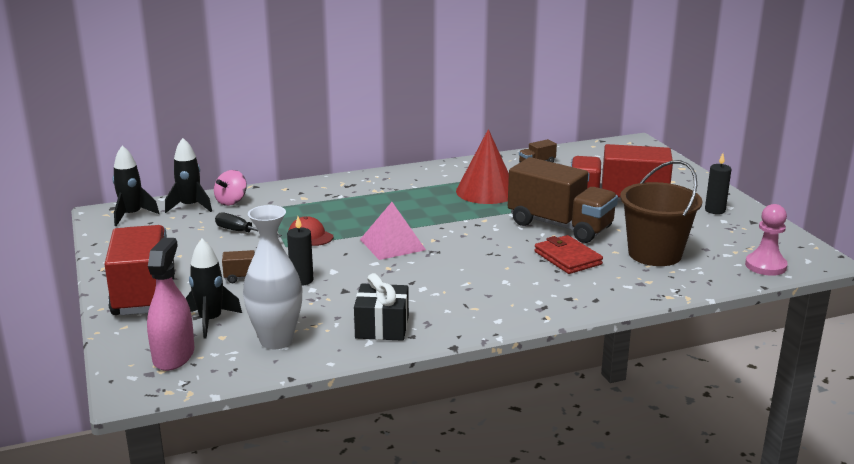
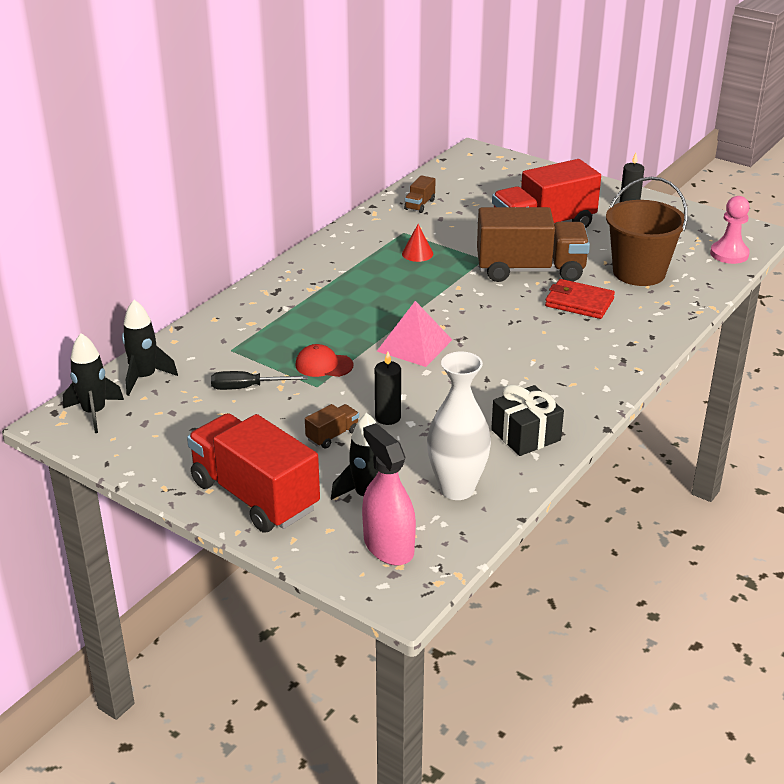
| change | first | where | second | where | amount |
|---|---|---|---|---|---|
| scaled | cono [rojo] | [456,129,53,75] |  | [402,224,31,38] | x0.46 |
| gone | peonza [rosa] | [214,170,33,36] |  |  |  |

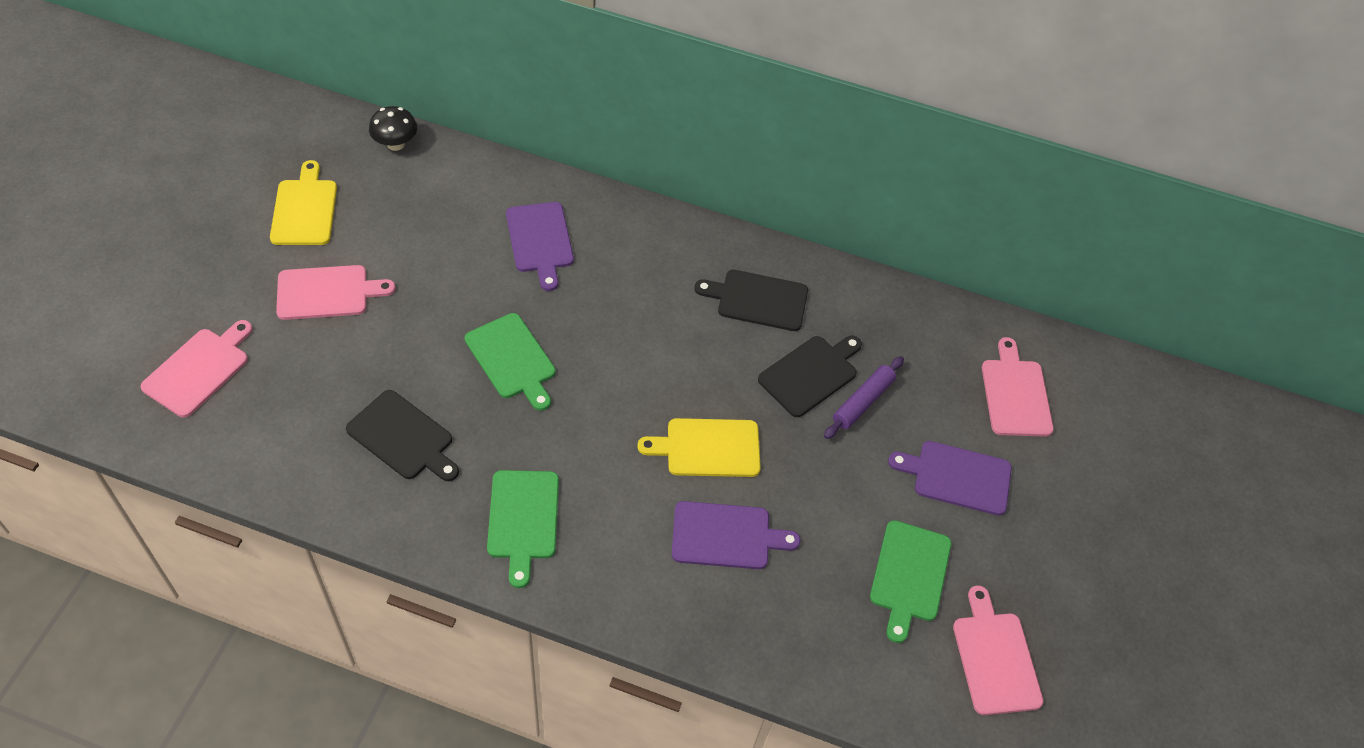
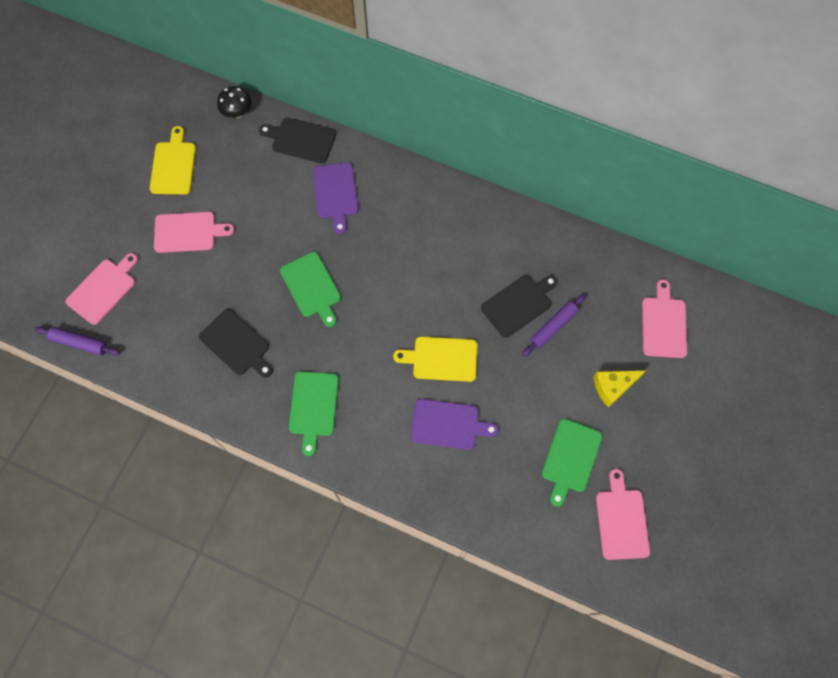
| change | first | where | second | where | amount |
|---|---|---|---|---|---|
| new |  |  | rodillo [morado] | [34,326,86,30] |  |
| shifted | tabla de cortar [negro] | [695,270,113,61] |  | [259,118,77,45] |  |
| swapped | tabla de cortar [morado] | [888,441,124,75] | queso [amarillo] | [593,370,53,38] |  |

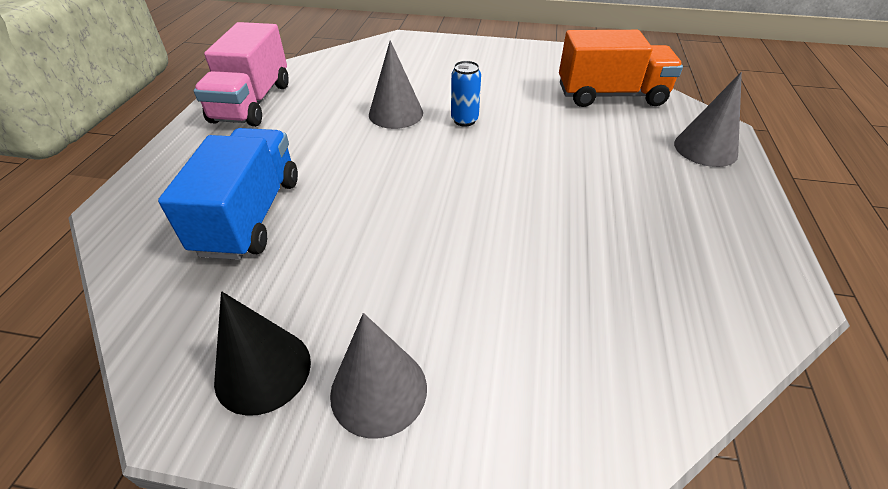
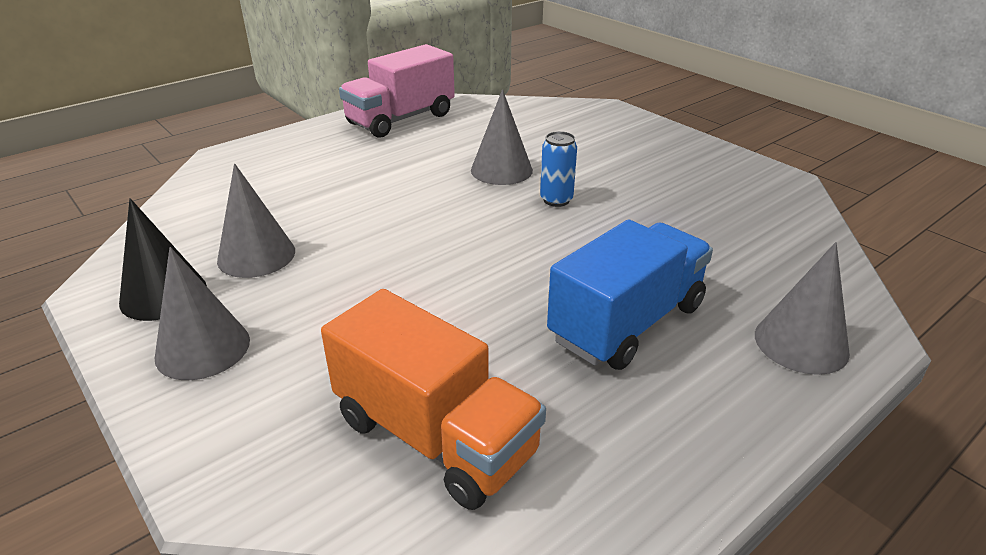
| change | first | where | second | where | amount |
|---|---|---|---|---|---|
| new |  |  | cono [gris] | [217,163,78,115] |  |
| shifted | camión [naranja] | [559,30,124,77] |  | [321,289,225,221] |  |
| shifted | camión [azul] | [158,128,140,132] |  | [547,220,166,150] |  |

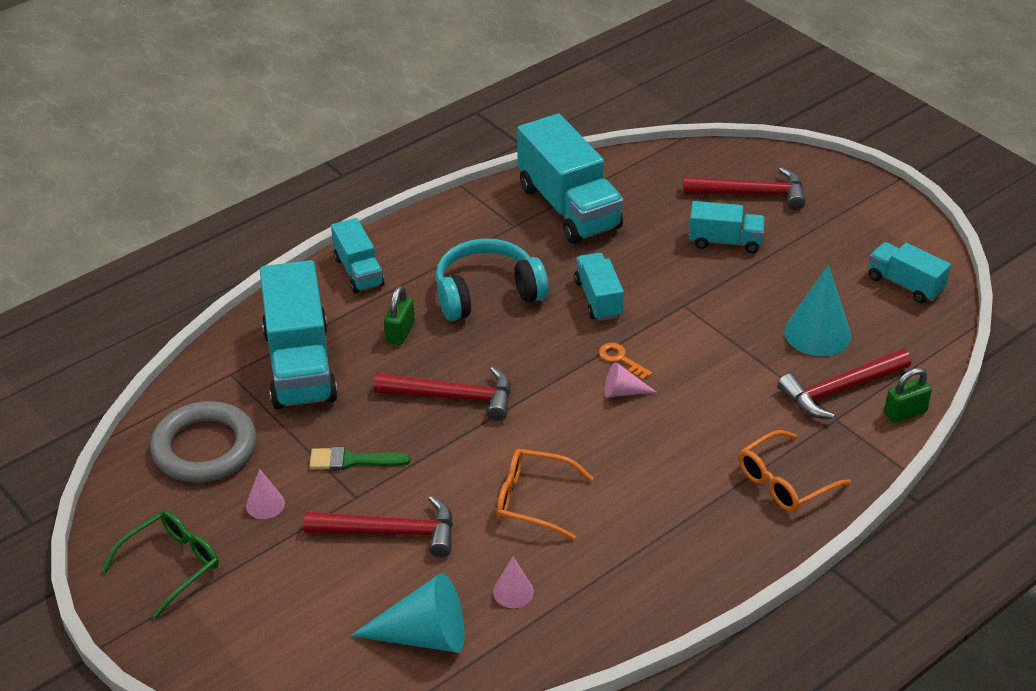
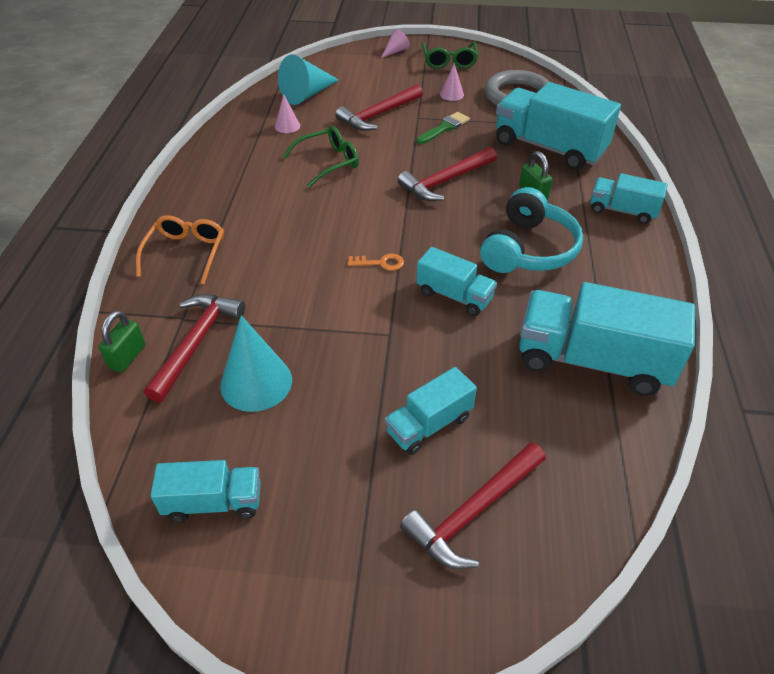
| change | first | where | second | where | amount |
|---|---|---|---|---|---|
| repainted | gafas [naranja] | [497,449,97,91] | gafas [verde] | [283,126,76,62] |  |
| shifted | cono [rosa] | [604,362,52,35] |  | [381,29,29,29] |  |

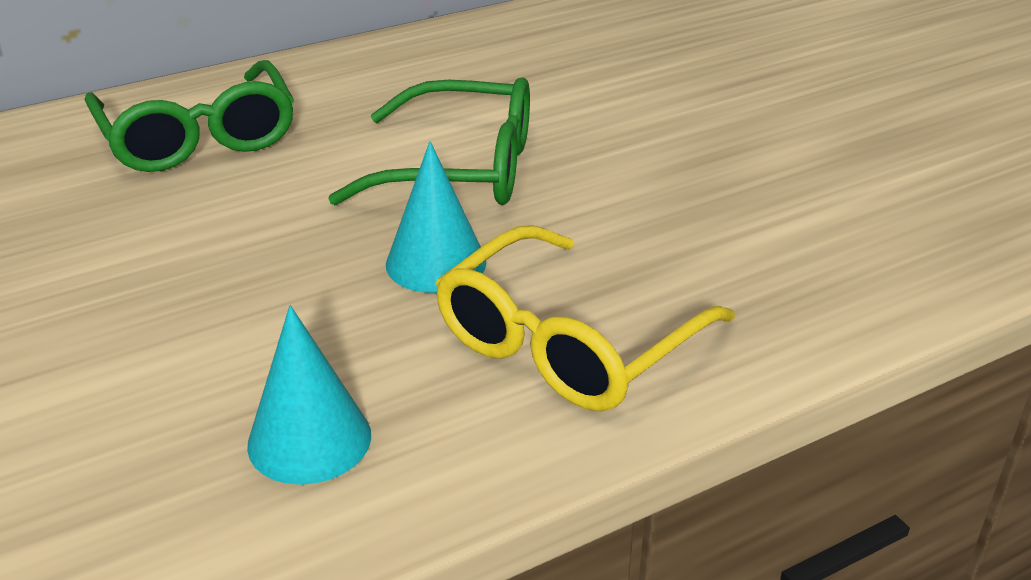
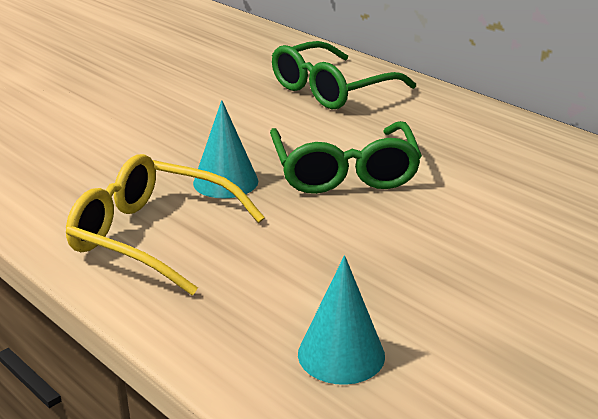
| change | first | where | second | where | amount |
|---|---|---|---|---|---|
| shifted | cono [turquesa] | [247,305,124,180] |  | [298,255,87,130] |  |

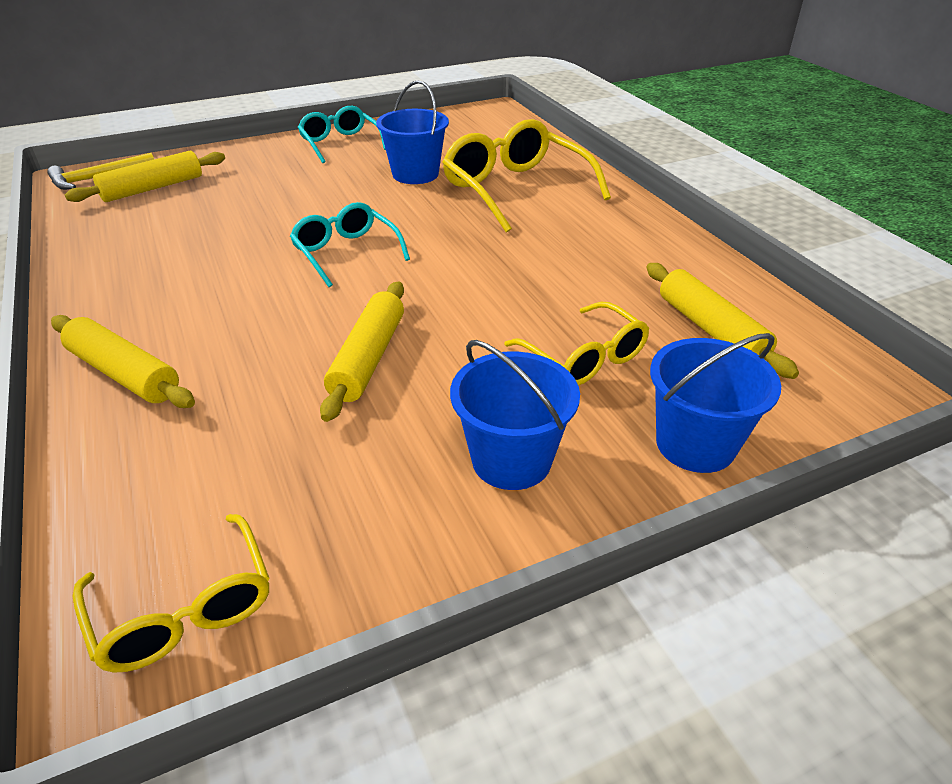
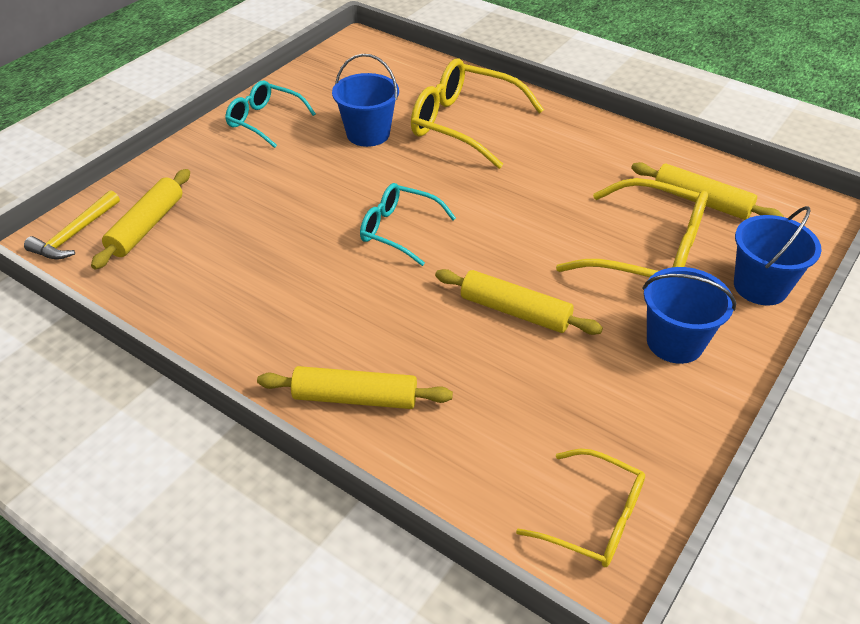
| change | first | where | second | where | amount |
|---|---|---|---|---|---|
| rotated | rodillo [amarillo] | [320,282,84,140] |  | [435,269,168,66] | 45 degrees counterclockwise |
| scaled | gafas [amarillo] | [504,302,145,83] |  | [556,178,152,99] | x1.62 |

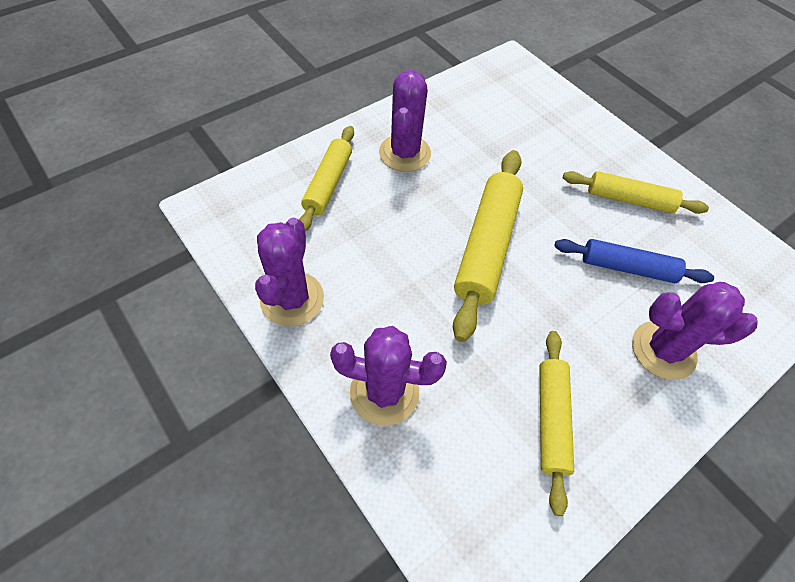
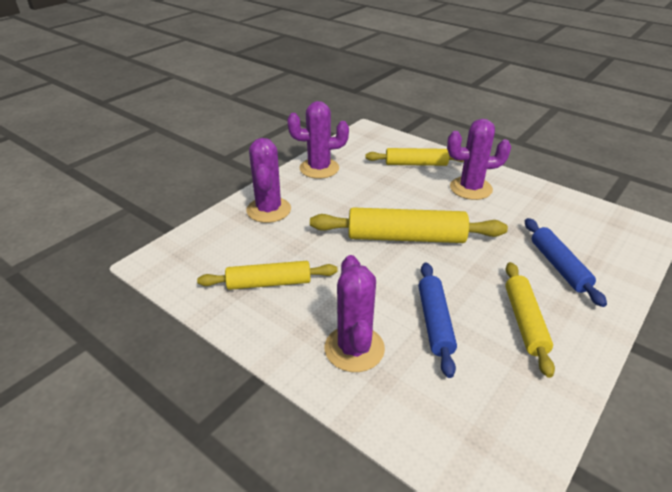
| change | first | where | second | where | amount |
|---|---|---|---|---|---|
| new |  |  | rodillo [azul] | [525,218,82,89] |  |

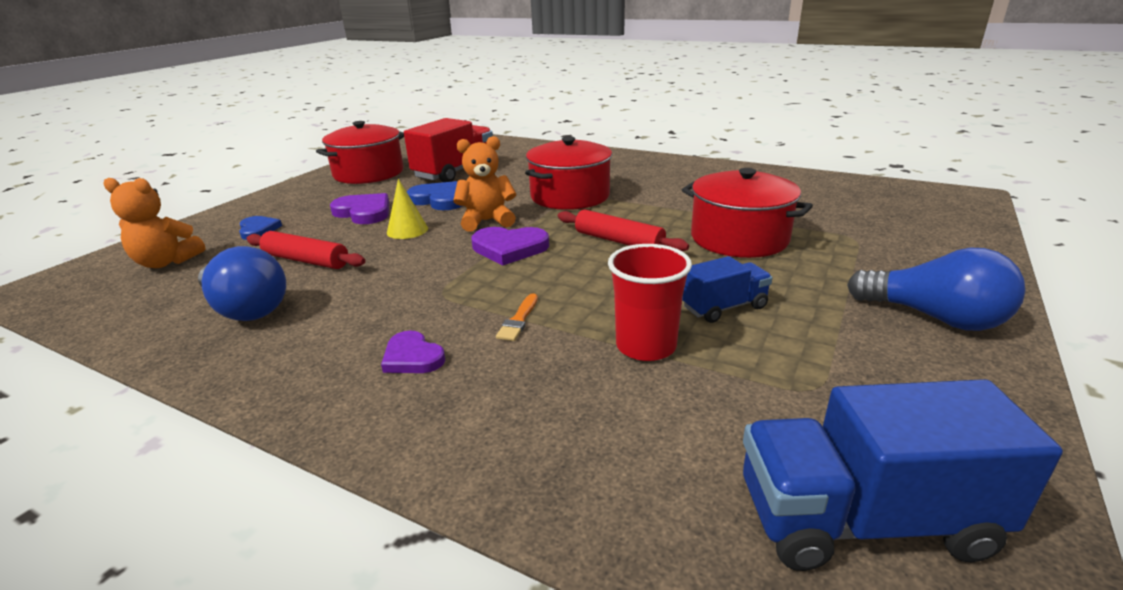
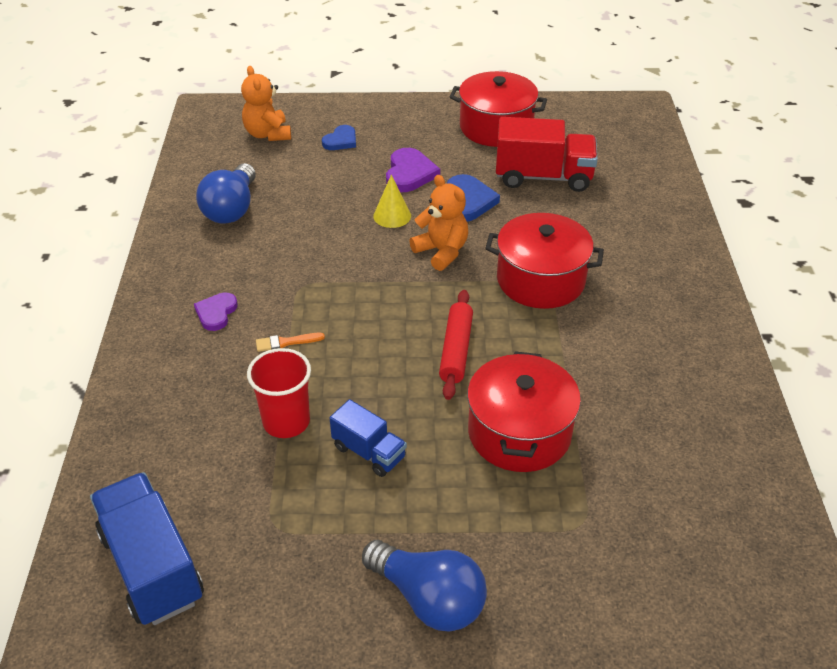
| change | first | where | second | where | amount |
|---|---|---|---|---|---|
| rotated | bombilla [azul] | [847,248,179,83] |  | [362,540,125,92] | 60 degrees counterclockwise |
| gone | rodillo [rojo] | [246,231,119,38] |  |  |  |
| gone | corazón [morado] | [471,227,78,38] |  |  |  |

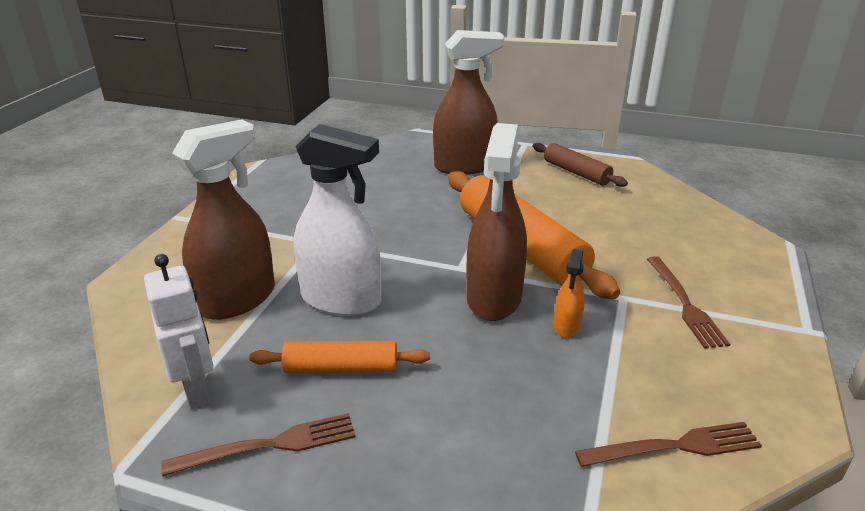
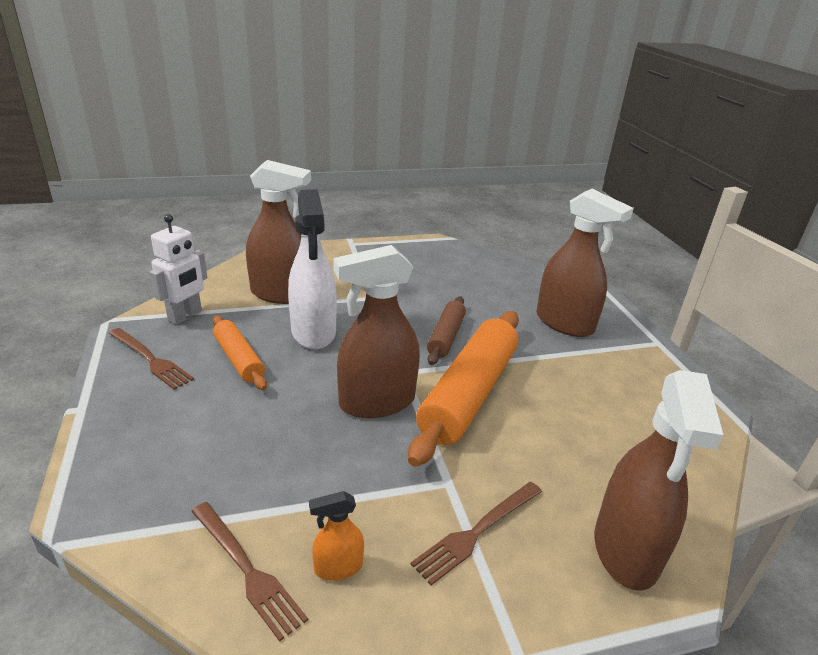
| change | first | where | second | where | amount |
|---|---|---|---|---|---|
| shifted | pulverizador [naranja] | [554,249,31,89] |  | [309,491,55,90] |  |
| shifted | rodillo [marrón] | [533,143,95,44] |  | [427,296,39,69] |  |
| new |  |  | pulverizador [marrón] | [595,370,128,221] |  |

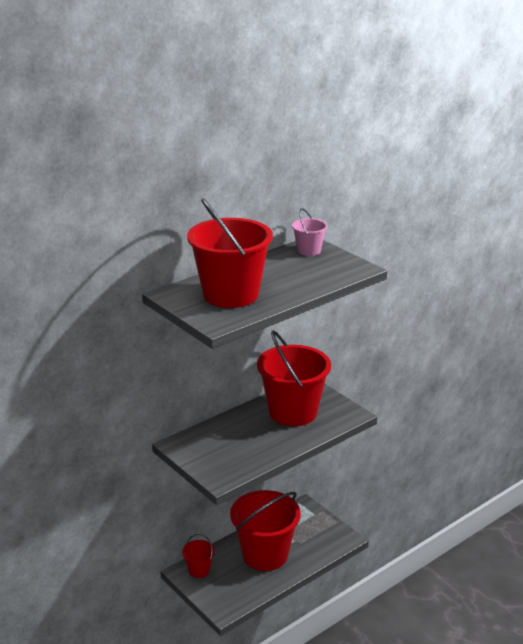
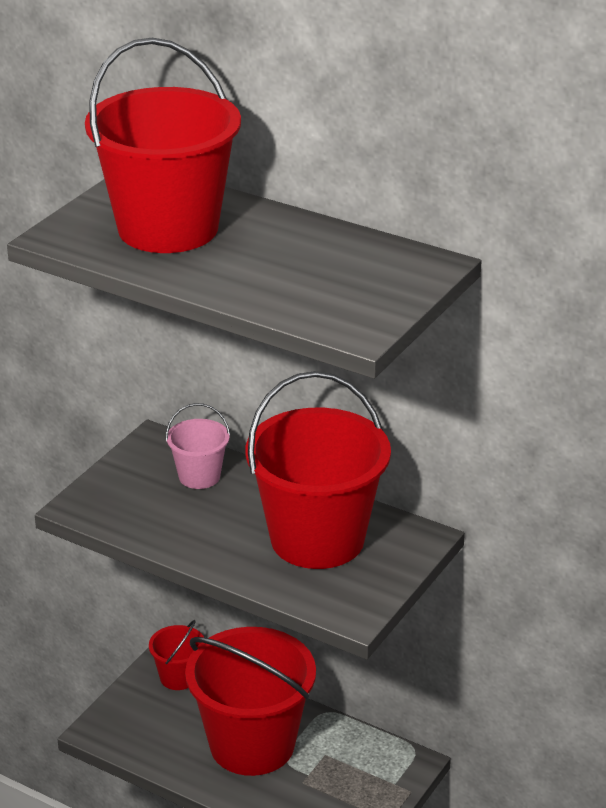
| change | first | where | second | where | amount |
|---|---|---|---|---|---|
| shifted | balde [rosa] | [292,208,35,48] |  | [165,403,65,86] |  |

